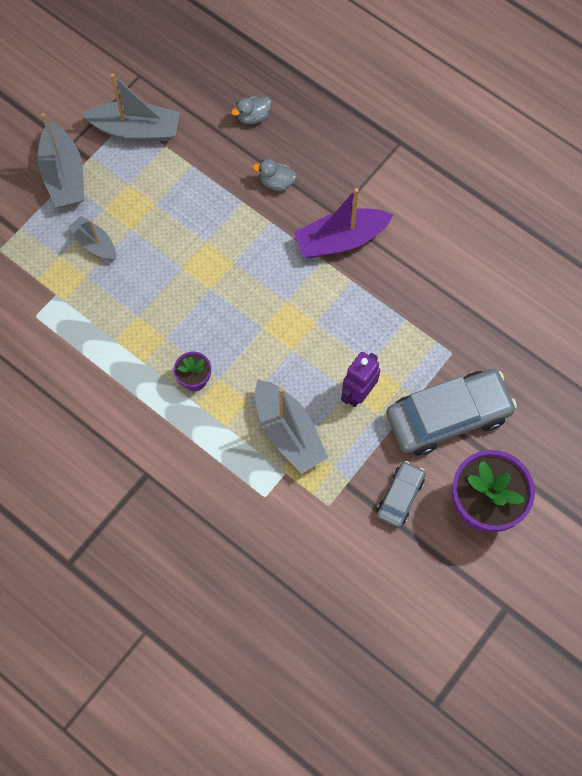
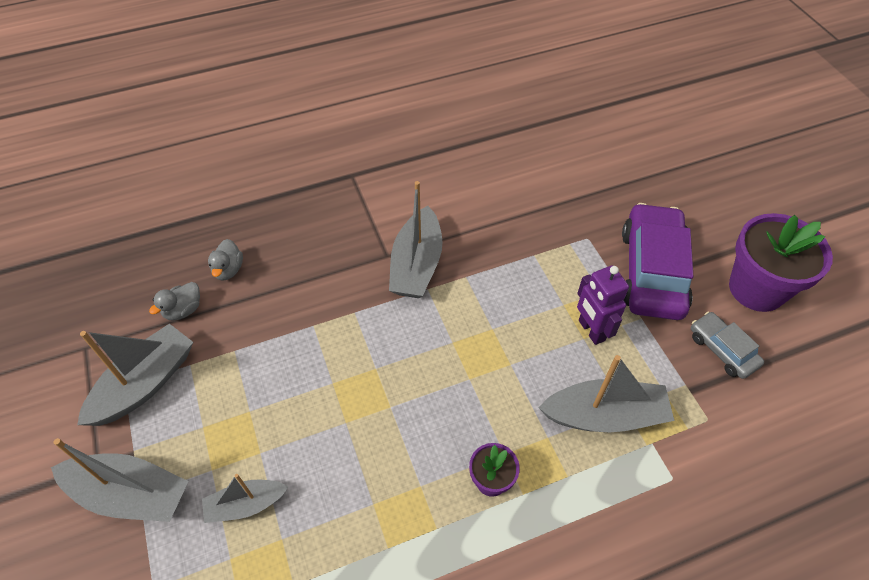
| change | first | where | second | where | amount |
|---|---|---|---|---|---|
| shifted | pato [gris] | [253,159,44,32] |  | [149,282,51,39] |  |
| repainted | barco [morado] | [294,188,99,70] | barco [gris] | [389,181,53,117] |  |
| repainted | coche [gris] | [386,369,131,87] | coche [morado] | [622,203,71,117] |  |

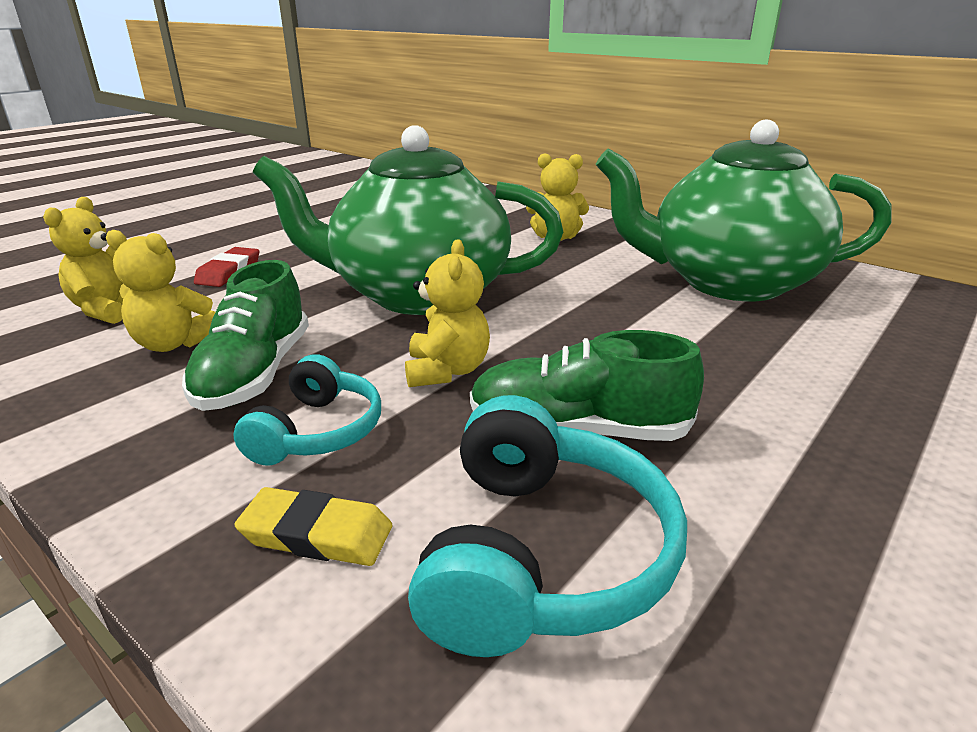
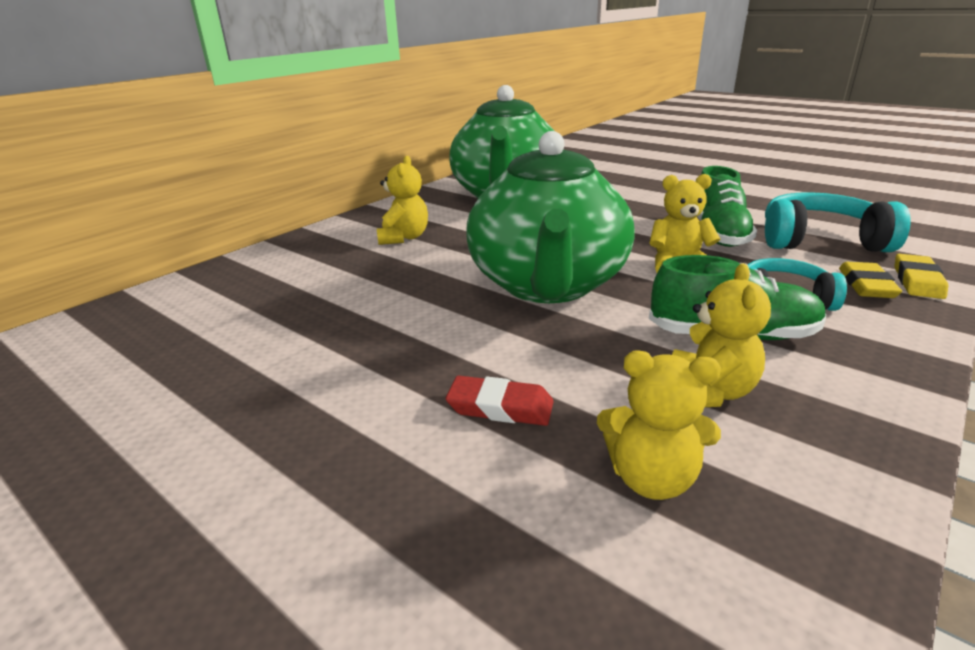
| change | first | where | second | where | amount |
|---|---|---|---|---|---|
| new |  |  | goma de borrar [amarillo] | [895,254,53,45] |  |

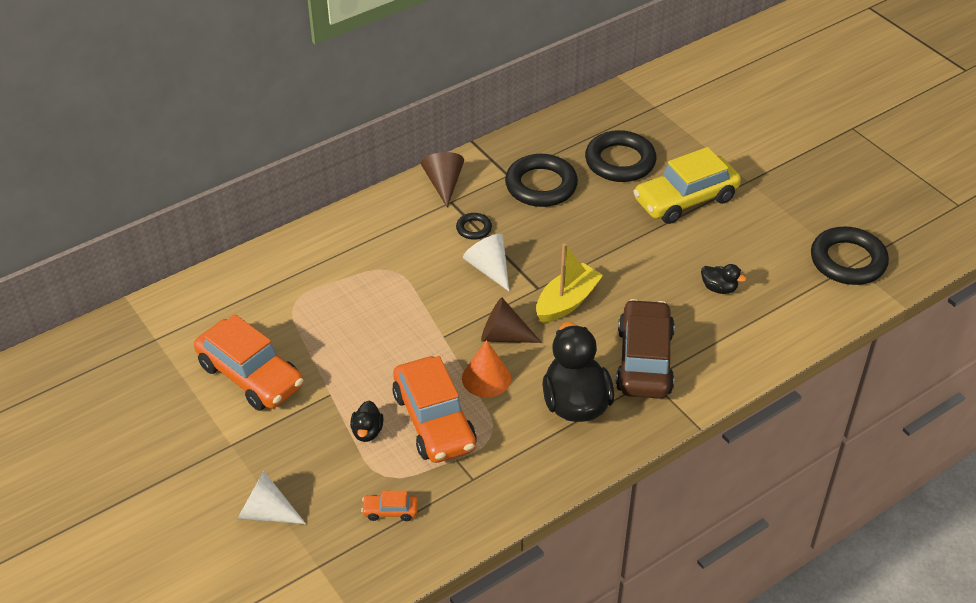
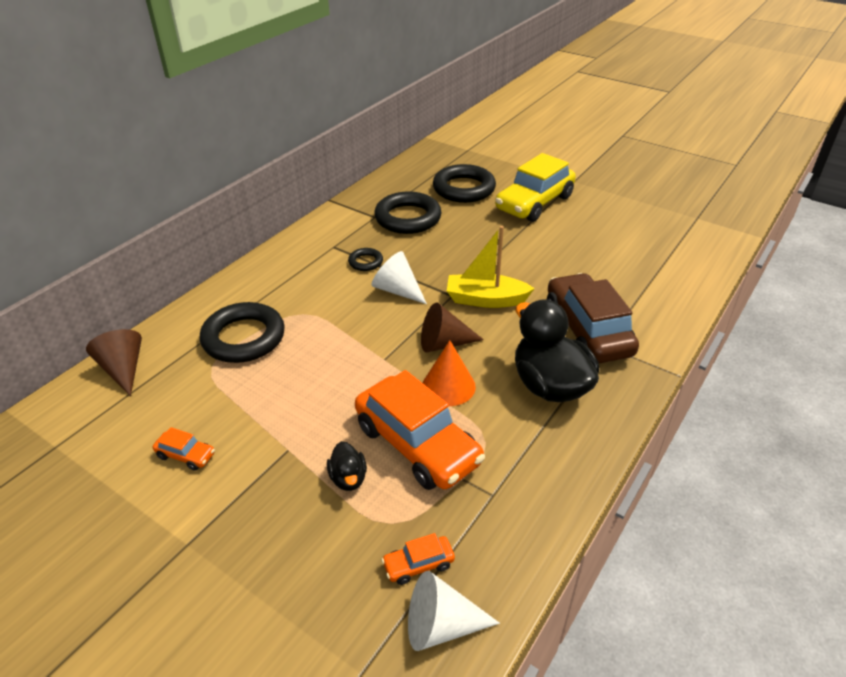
| change | first | where | second | where | amount |
|---|---|---|---|---|---|
| shifted | cono [marrón] | [421,152,43,56] |  | [86,329,56,67] |  |
| scaled | coche [naranja] | [194,314,109,97] |  | [153,427,62,44] | x0.42 |
| shifted | anillo [negro] | [811,226,78,59] |  | [200,302,85,61] |  |
| shifted | cono [blanco] | [237,471,69,53] |  | [408,571,92,80] |  |
| rotated | barco [amarillo] | [536,244,67,79] |  | [447,226,88,82] | 105 degrees counterclockwise |
| gone | pato [negro] | [701,264,45,30] |  |  |  |

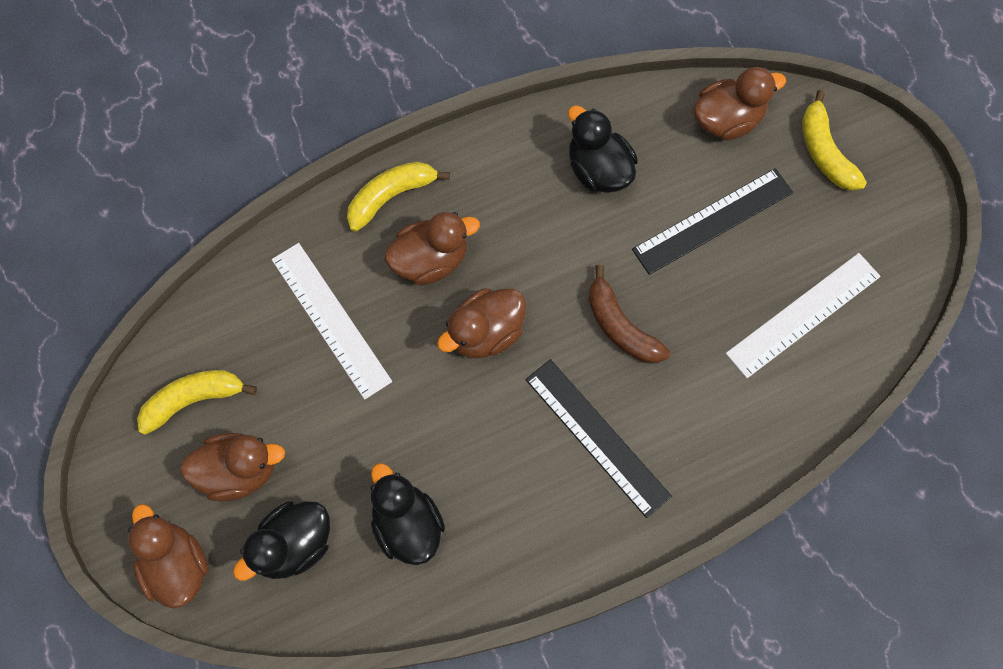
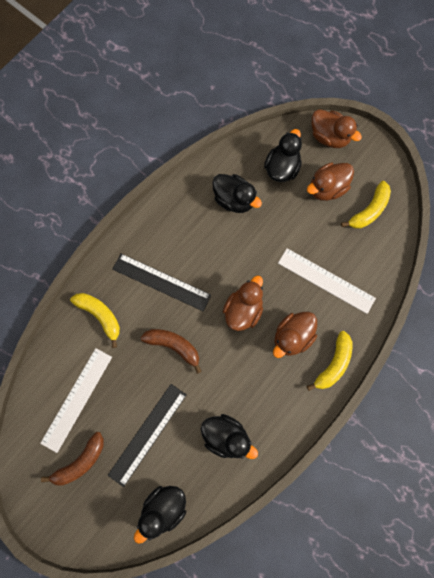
| change | first | where | second | where | amount |
|---|---|---|---|---|---|
| new |  |  | plátano [marrón] | [41,432,63,54] |  |
| shifted | plátano [amarillo] | [802,90,65,101] |  | [70,293,50,55] |  |
| repainted | pato [marrón] | [693,67,93,74] | pato [negro] | [134,486,52,58] |  |

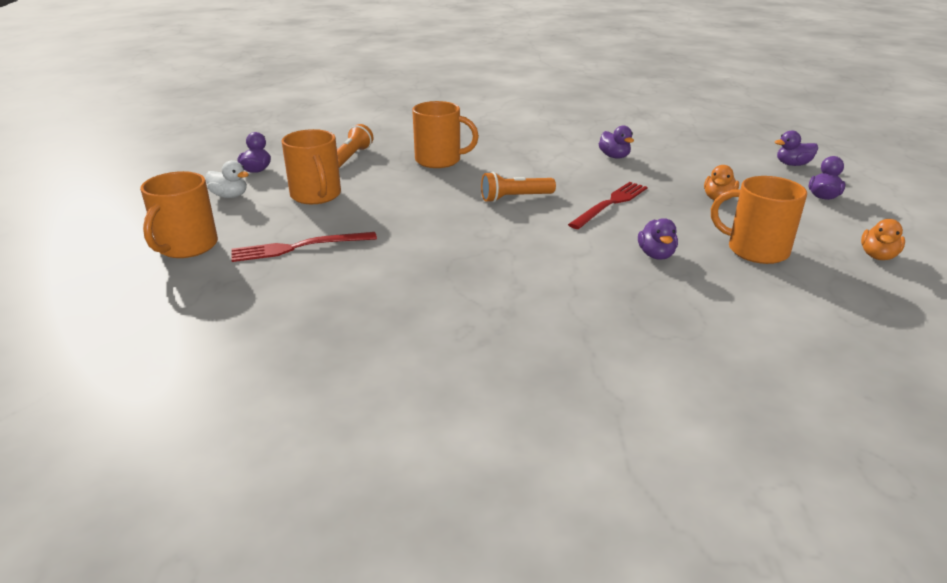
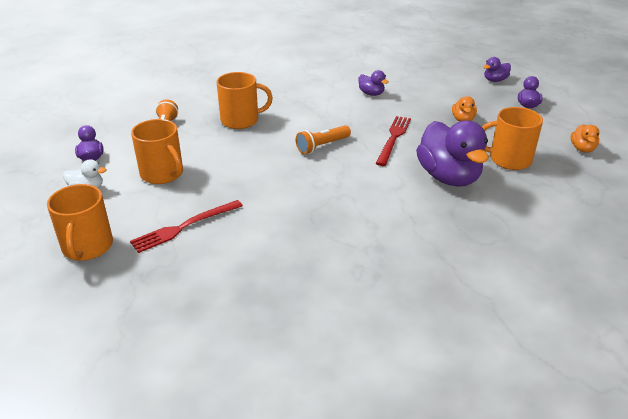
| change | first | where | second | where | amount |
|---|---|---|---|---|---|
| scaled | pato [morado] | [638,218,40,42] |  | [416,120,73,67] | x2.16 |

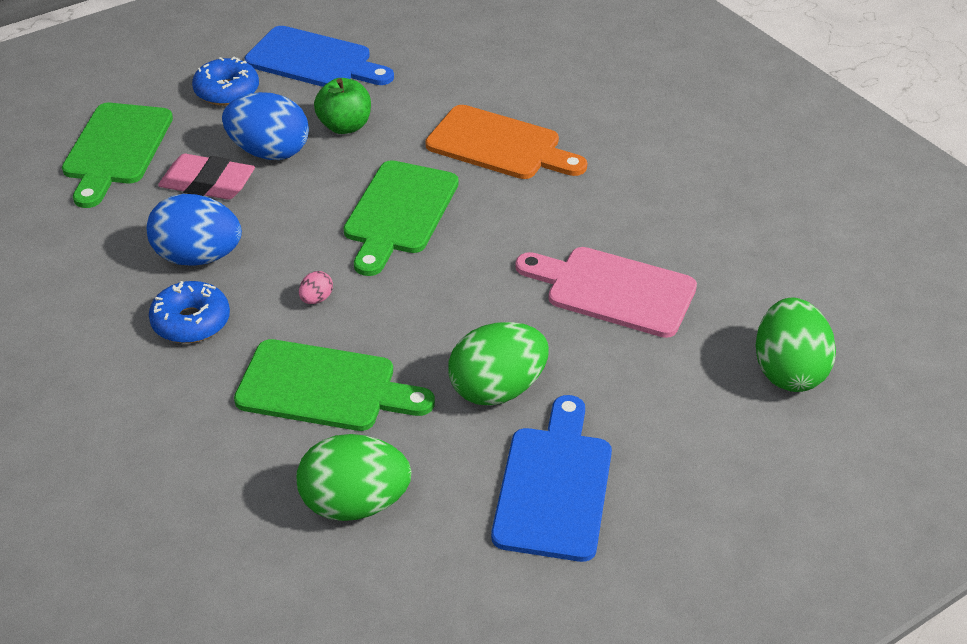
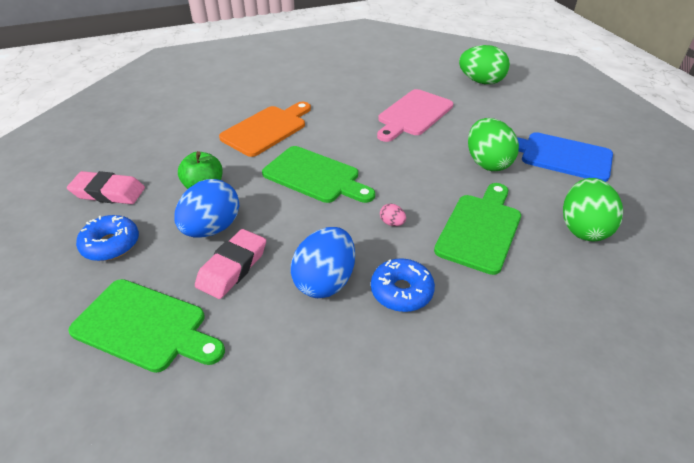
| change | first | where | second | where | amount |
|---|---|---|---|---|---|
| swapped | tabla de cortar [azul] | [245,26,149,61] | goma de borrar [rosa] | [67,171,78,33] |  |

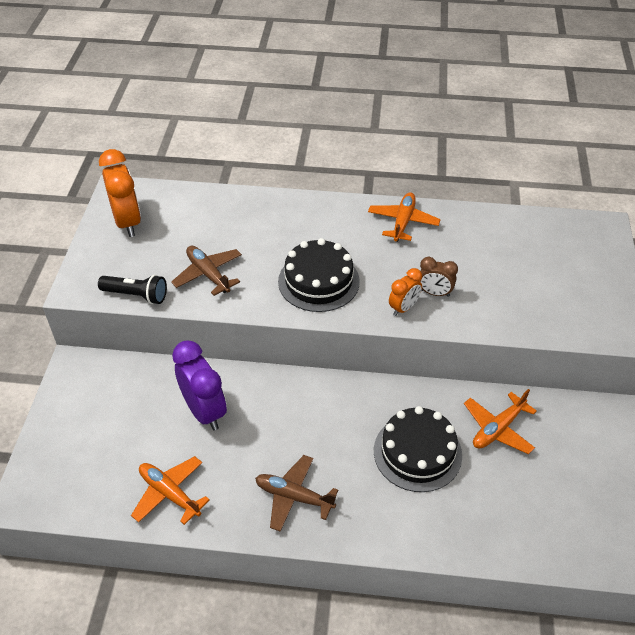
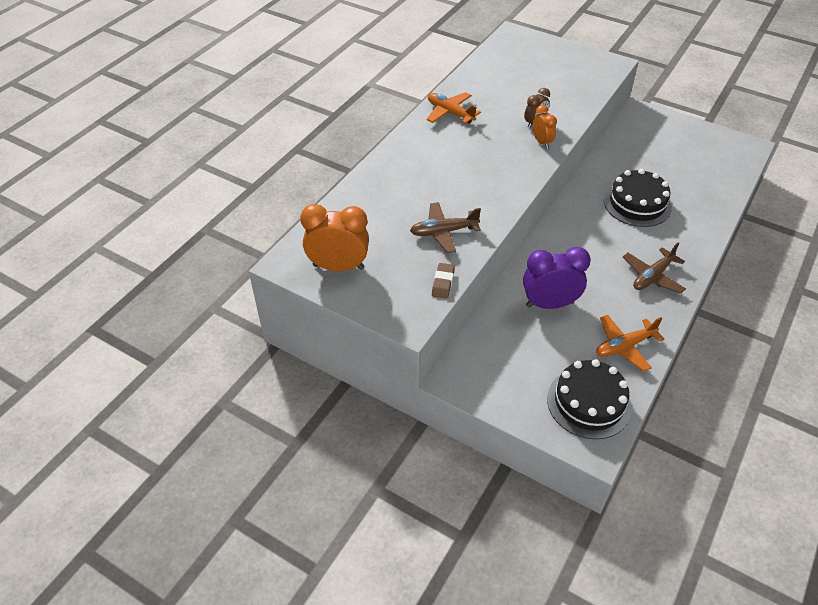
| change | first | where | second | where | amount |
|---|---|---|---|---|---|
| swapped | lámpara de mano [negro] | [98,275,69,29] | goma de borrar [marrón] | [432,263,23,36] |  |
| shifted | tarta [negro] | [278,238,82,74] |  | [547,359,85,80] |  |
| gone | avión [naranja] | [464,389,73,65] |  |  |  |

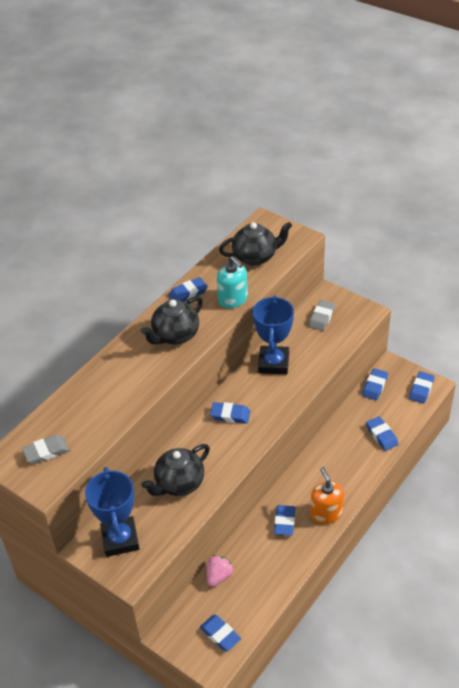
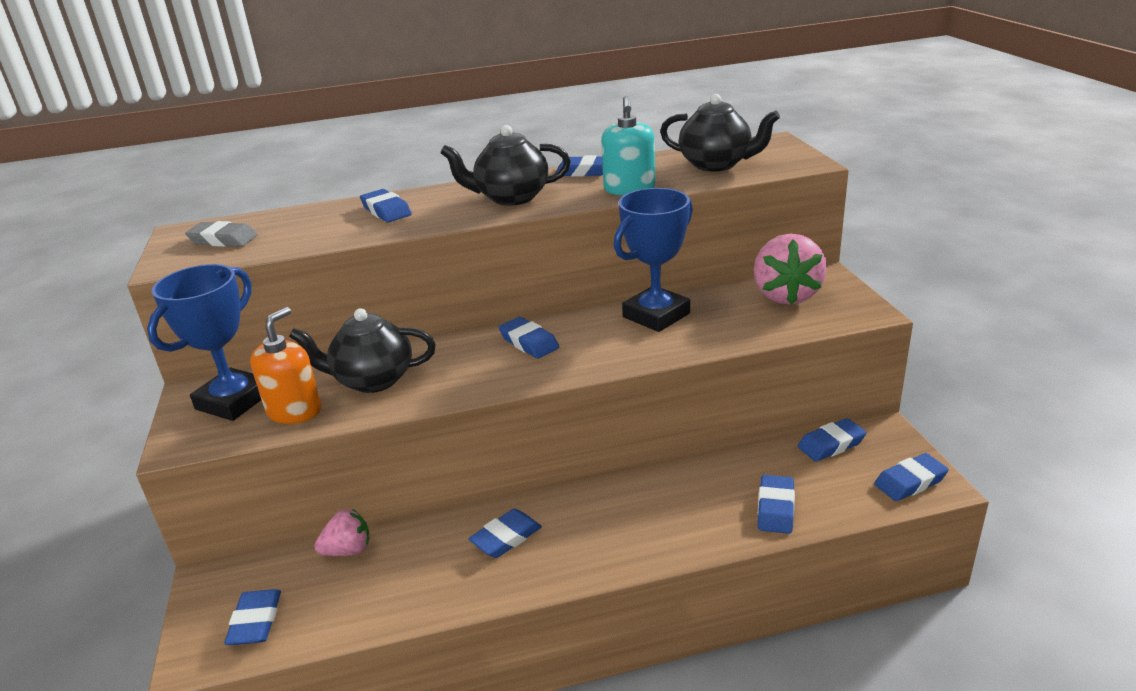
| change | first | where | second | where | amount |
|---|---|---|---|---|---|
| shifted | dispensador de jabón [naranja] | [310,467,34,57] |  | [250,307,71,117] |  |
| new |  |  | goma de borrar [azul] | [360,189,52,33] |  |
| swapped | goma de borrar [gris] | [309,300,26,31] | fresa [rosa] | [754,234,73,71] |  |

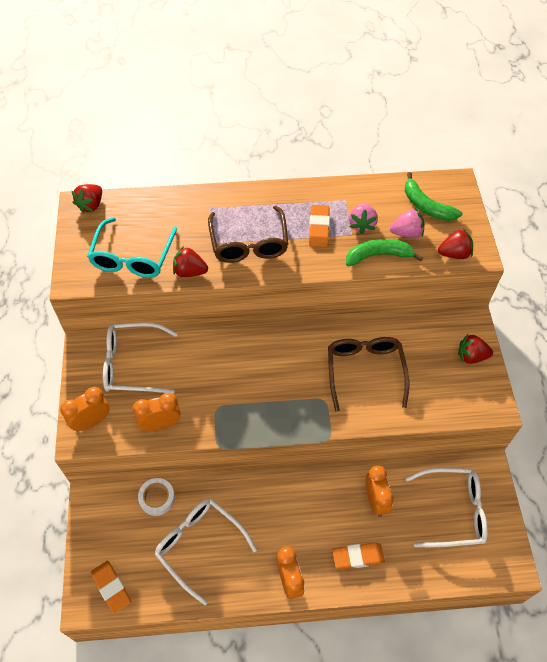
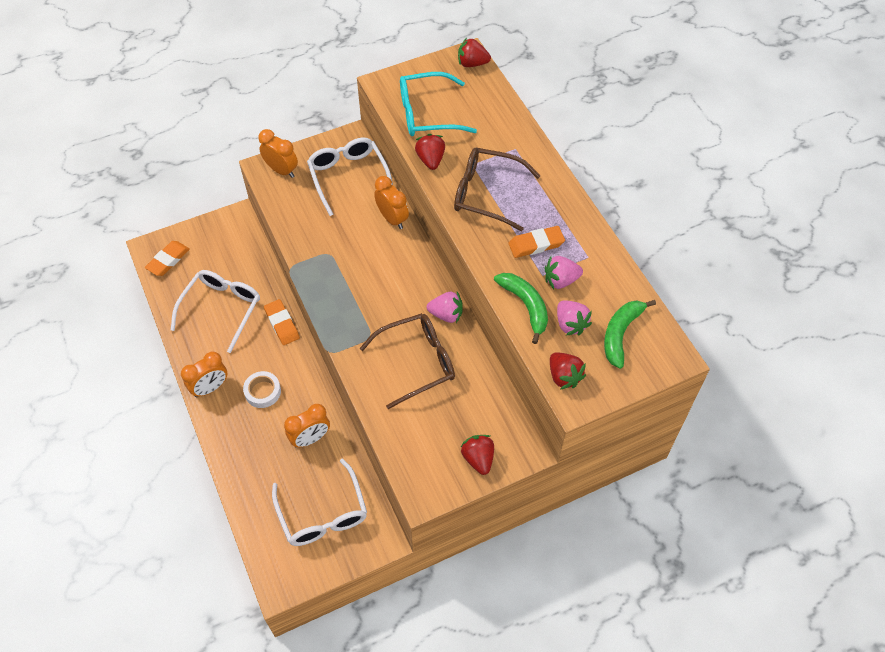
| change | first | where | second | where | amount |
|---|---|---|---|---|---|
| shifted | cinta adhesiva [blanco] | [138,478,37,38] |  | [243,371,38,37] |  |
| shifted | goma de borrar [naranja] | [332,542,53,28] |  | [264,299,36,46] |  |
| shifted | despertador [naranja] | [133,393,48,38] |  | [374,176,35,53] |  |
| new |  |  | fresa [rosa] | [427,292,36,31] |  |
| rotated | gafas [marrón] | [208,205,80,58] |  | [454,148,86,83] | 45 degrees clockwise |

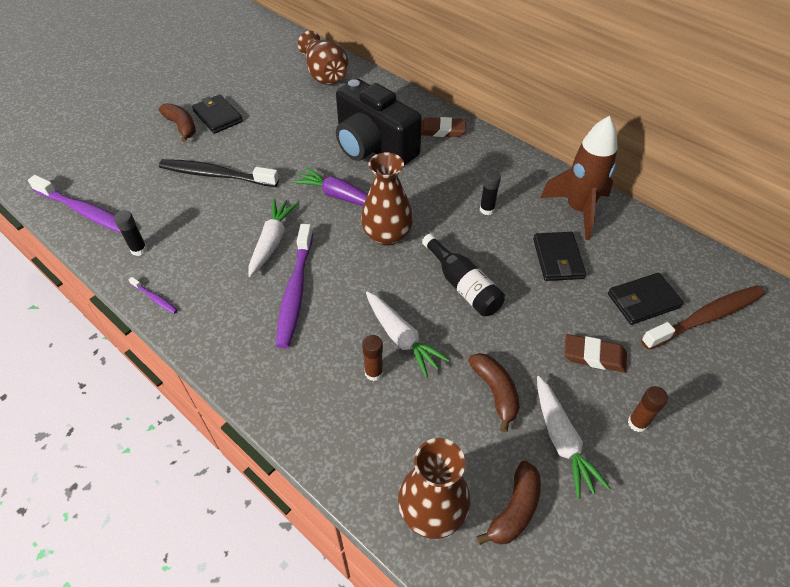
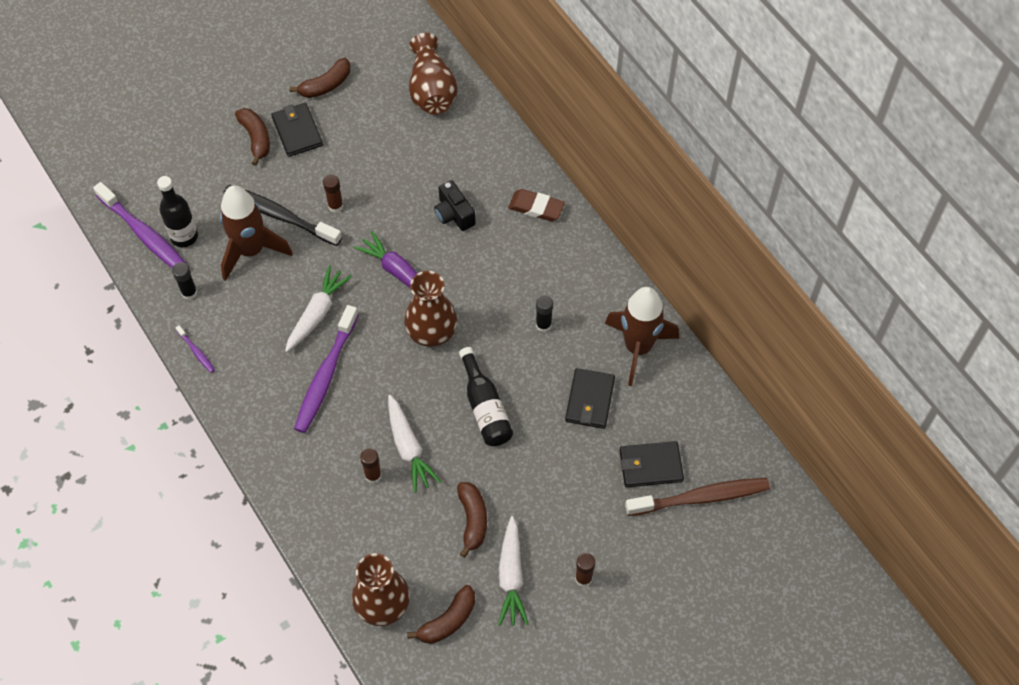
| change | first | where | second | where | amount |
|---|---|---|---|---|---|
| new |  |  | botella [negro] | [157,176,41,71] |  |
| new |  |  | cohete [marrón] | [220,185,73,96] |  |
| new |  |  | plátano [marrón] | [290,58,60,40] |  |
| new |  |  | barra de pegamento [marrón] | [323,174,20,39] |  |
| scaled | cámara [negro] | [336,79,86,87] |  | [434,180,41,51] | x0.47 |
| gone | goma de borrar [marrón] | [564,334,63,39] |  |  |  |

